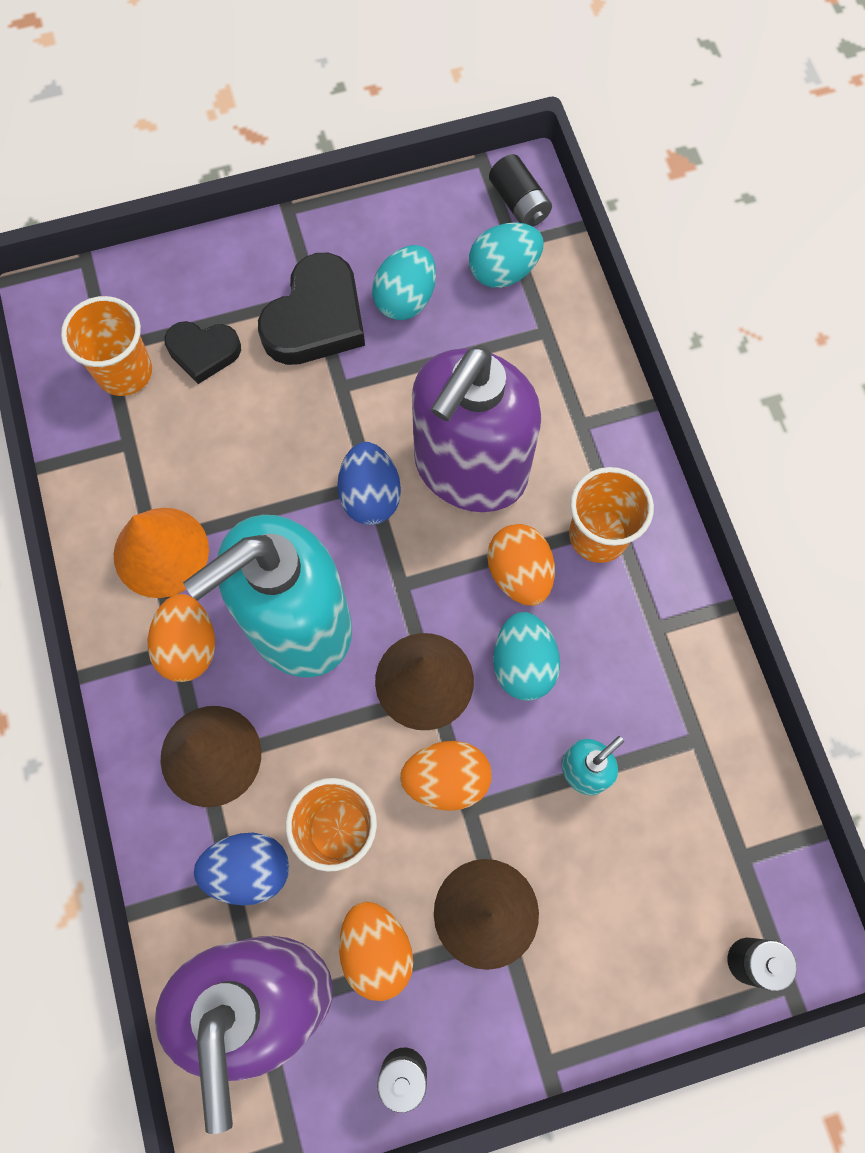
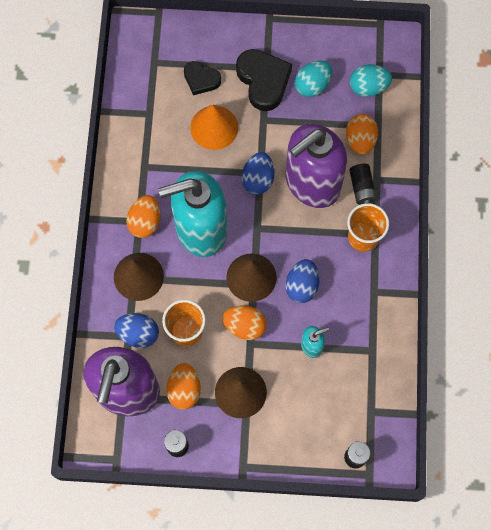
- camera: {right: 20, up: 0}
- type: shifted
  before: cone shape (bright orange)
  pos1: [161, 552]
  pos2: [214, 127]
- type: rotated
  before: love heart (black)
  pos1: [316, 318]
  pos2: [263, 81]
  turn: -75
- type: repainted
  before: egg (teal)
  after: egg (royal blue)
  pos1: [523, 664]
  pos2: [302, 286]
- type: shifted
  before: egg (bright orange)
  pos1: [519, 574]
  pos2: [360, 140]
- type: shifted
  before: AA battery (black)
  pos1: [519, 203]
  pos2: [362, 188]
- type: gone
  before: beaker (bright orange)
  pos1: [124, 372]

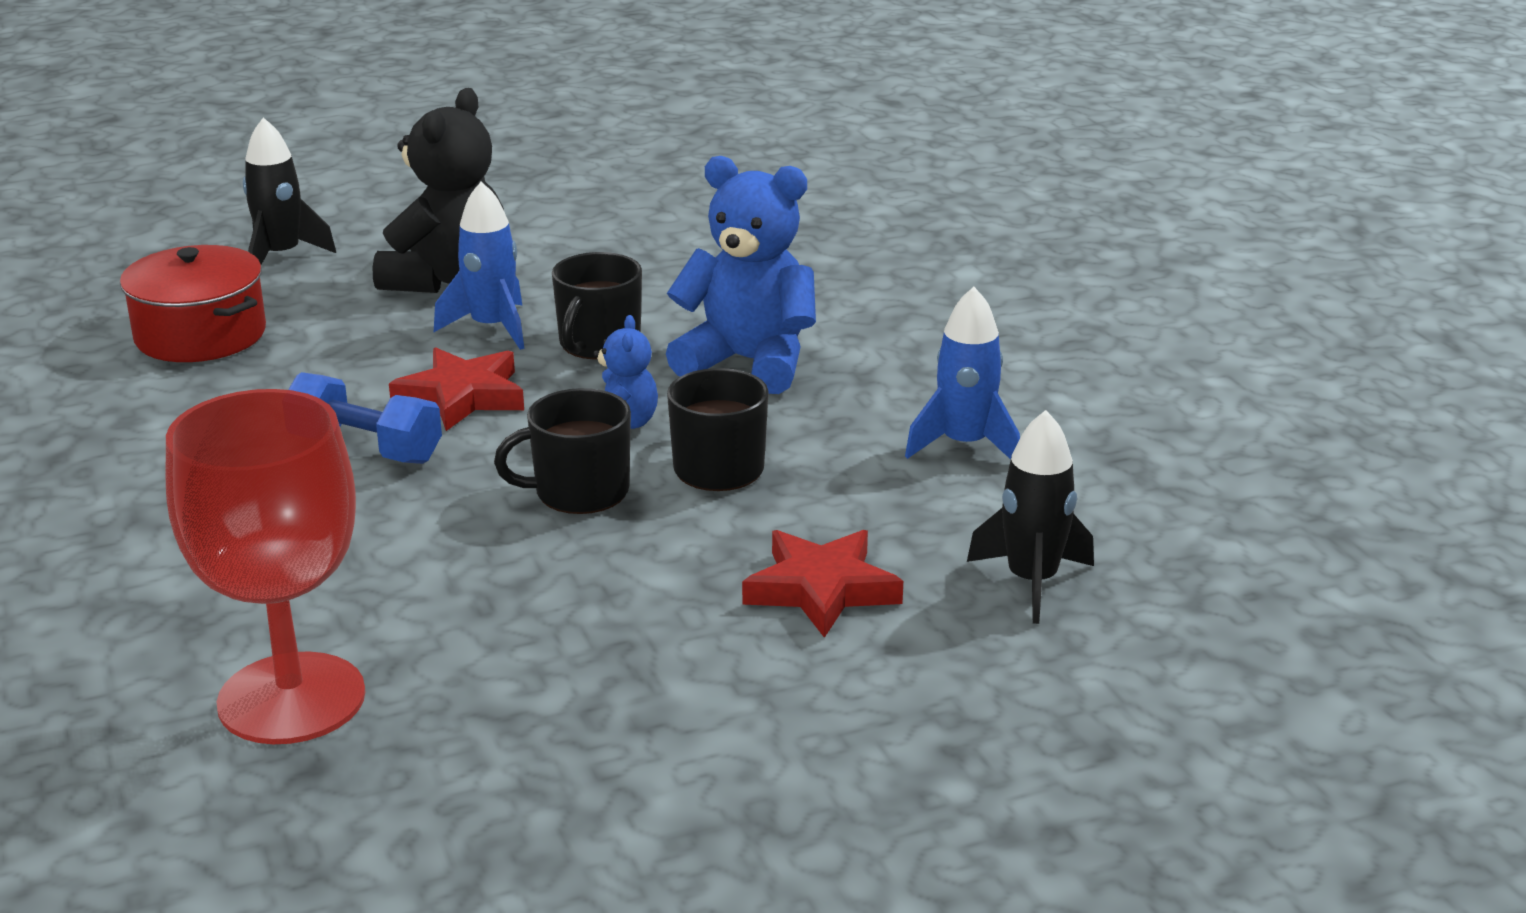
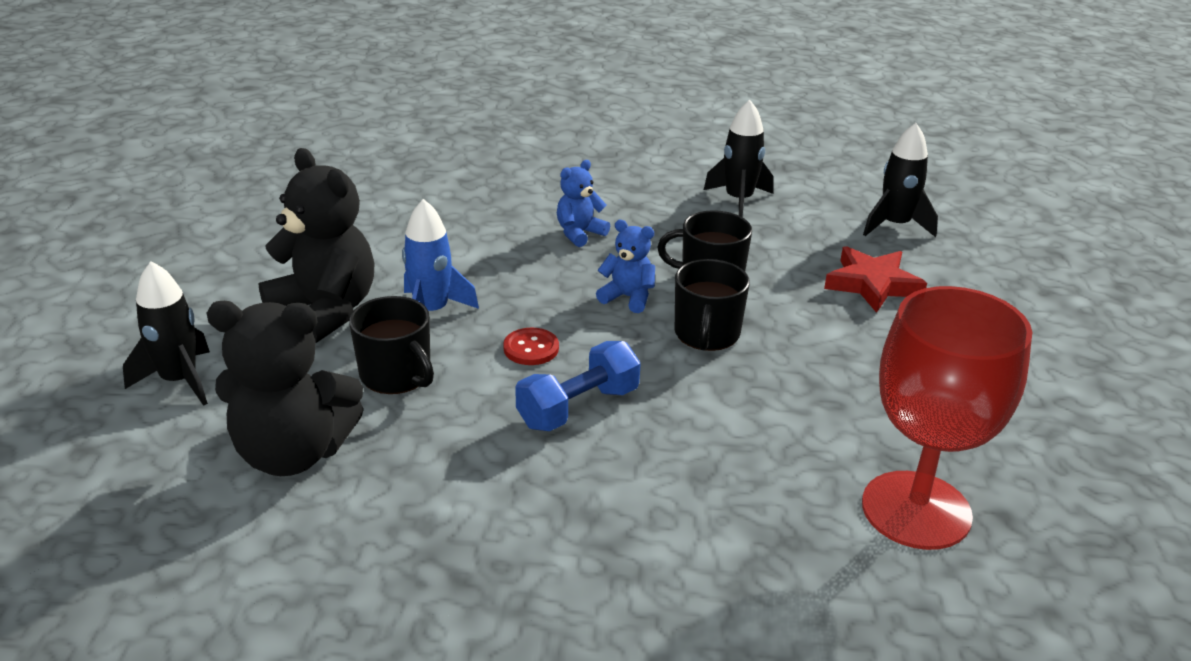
- camera: {right: -65, up: 5}
- type: swapped
  before: stockpot (red)
  after: stuffed bear (black)
  pos1: [200, 335]
  pos2: [293, 453]
- type: shifted
  before: mug (black)
  pos1: [598, 344]
  pos2: [396, 375]
- type: swapped
  before: five-pointed star (red)
  after: sewing button (red)
  pos1: [462, 396]
  pos2: [531, 348]
- type: scaled
  before: stuffed bear (royal blue)
  pos1: [748, 362]
  pos2: [579, 233]
  scale: 0.51
- type: repainted
  before: rocket (royal blue)
  after: rocket (black)
  pos1: [964, 445]
  pos2: [738, 200]

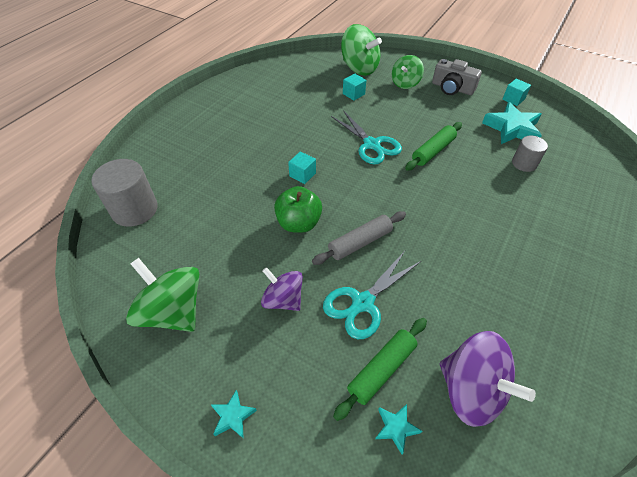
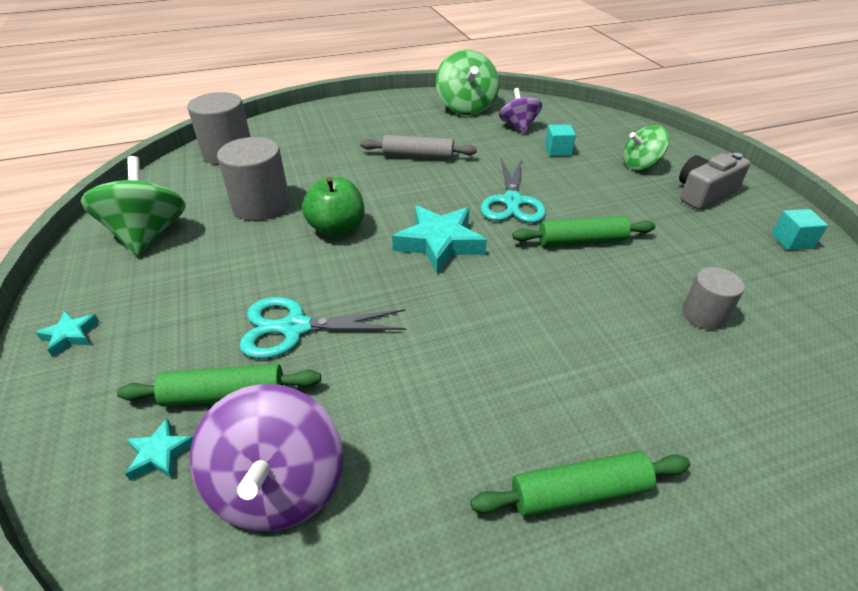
- camera: {right: 40, up: -10}
- type: new
  after: cylinder shape (gray)
  pos2: [261, 205]
- type: shifted
  before: pastry roller (gray)
  pos1: [360, 242]
  pos2: [418, 156]
- type: shifted
  before: five-pointed star (teal)
  pos1: [512, 128]
  pos2: [439, 243]
- type: shifted
  before: spinning top (leaf-green)
  pos1: [359, 68]
  pos2: [466, 107]
- type: new
  after: pastry roller (leaf-green)
  pos2: [579, 493]
- type: shifted
  before: spinning top (purple)
  pos1: [283, 299]
  pos2: [518, 127]
- type: rotated
  before: photo camera (gray)
  pos1: [452, 88]
  pos2: [704, 193]
  turn: 75
- type: gone
  before: block (teal)
  pos1: [302, 175]

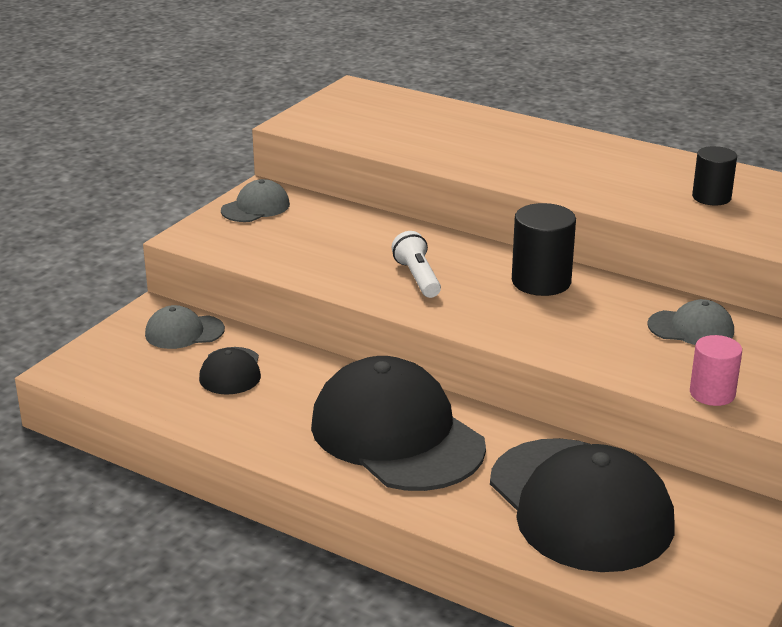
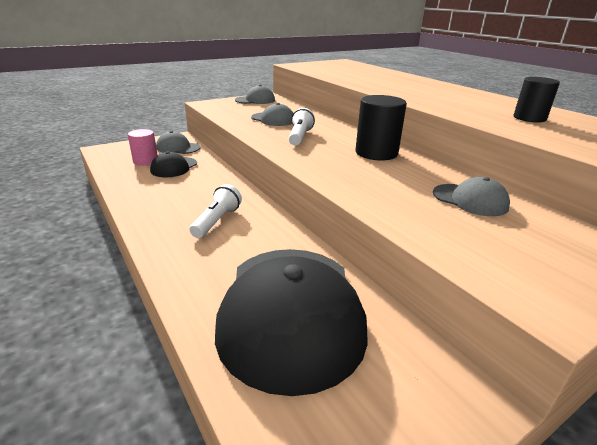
- camera: {right: 25, up: 0}
- type: shifted
  before: cylinder shape (rose-pink)
  pos1: [712, 393]
  pos2: [145, 161]
- type: swapped
  before: cap (black)
  after: pocket torch (pure white)
  pos1: [396, 435]
  pos2: [217, 221]
- type: new
  after: cap (gray)
  pos2: [273, 119]

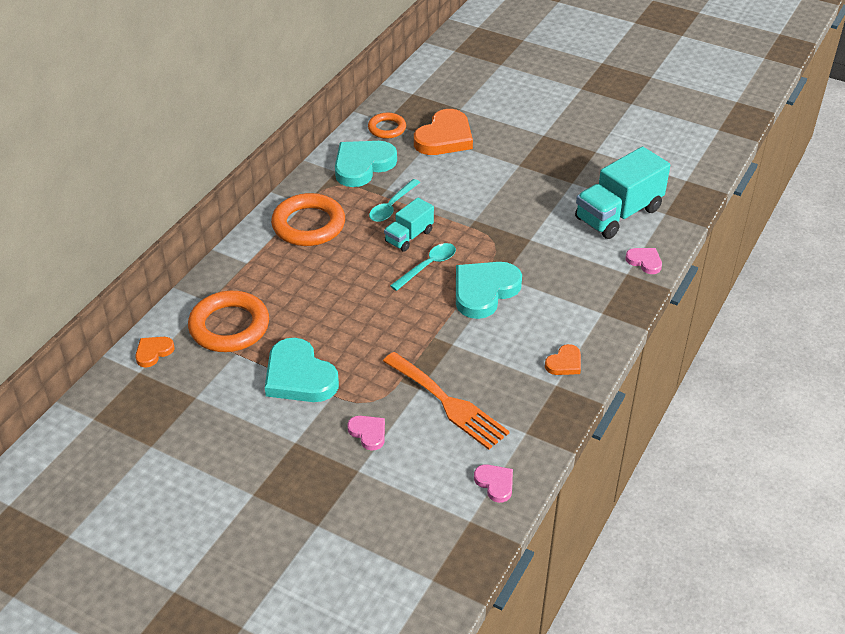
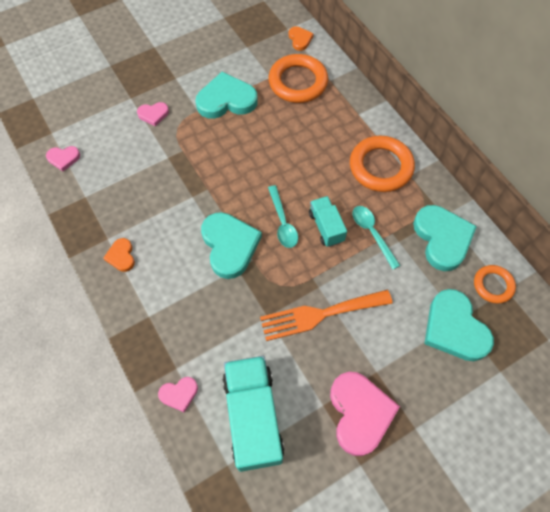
- camera: {right: 120, up: 20}
- type: shifted
  before: fork (bright orange)
  pos1: [448, 403]
  pos2: [320, 314]
- type: new
  after: love heart (rose-pink)
  pos2: [360, 413]
- type: repainted
  before: love heart (bright orange)
  after: love heart (teal)
  pos1: [444, 137]
  pos2: [454, 328]

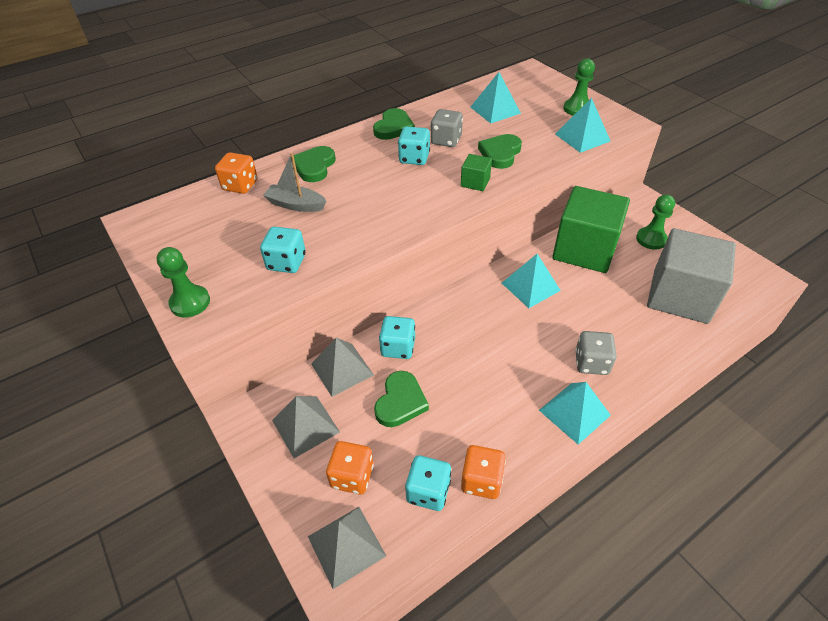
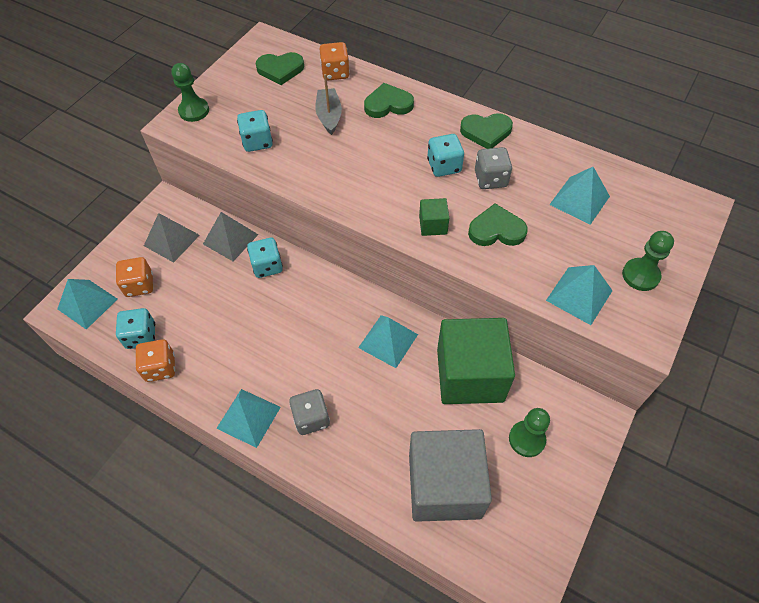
- camera: {right: 65, up: 10}
- type: repainted
  before: pyramid (gray)
  after: pyramid (teal)
  pos1: [346, 546]
  pos2: [87, 304]
- type: shifted
  before: love heart (leaf-green)
  pos1: [400, 402]
  pos2: [280, 70]

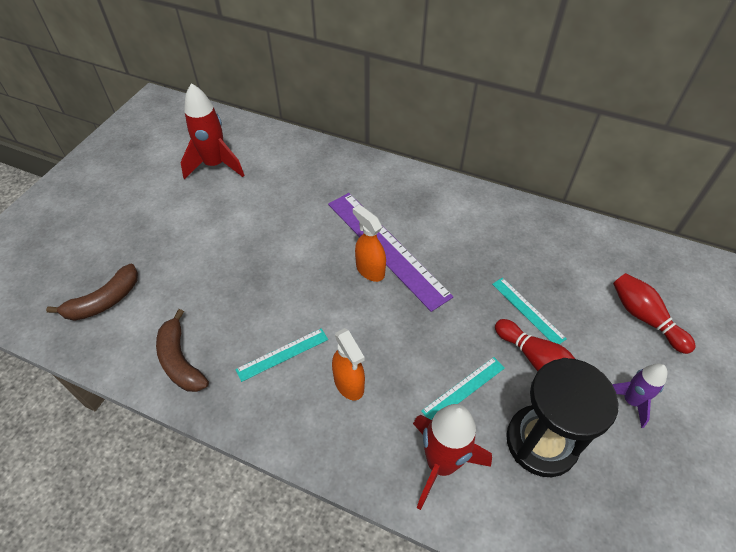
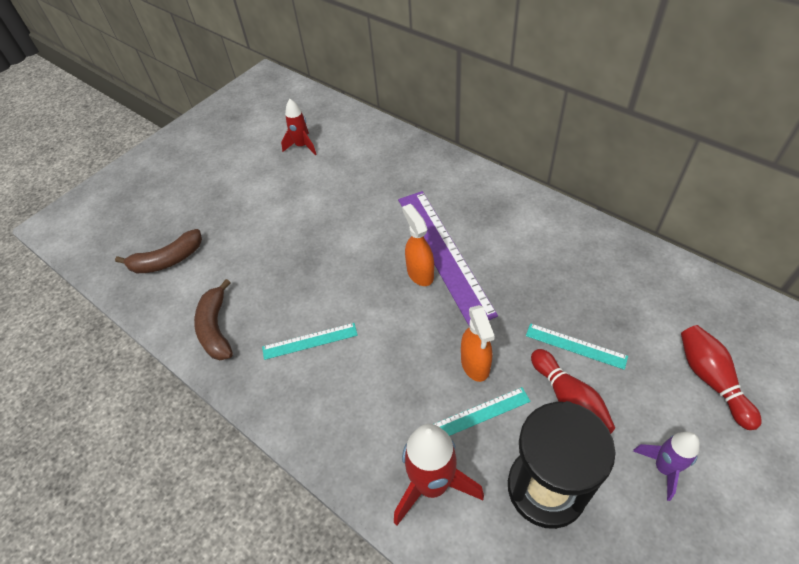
- camera: {right: 20, up: 0}
- type: scaled
  before: rocket (red)
  pos1: [215, 165]
  pos2: [302, 146]
  scale: 0.61
- type: shifted
  before: spray bottle (bright orange)
  pos1: [349, 384]
  pos2: [475, 364]
- type: rotated
  before: straightedge (teal)
  pos1: [528, 310]
  pos2: [575, 345]
  turn: -45

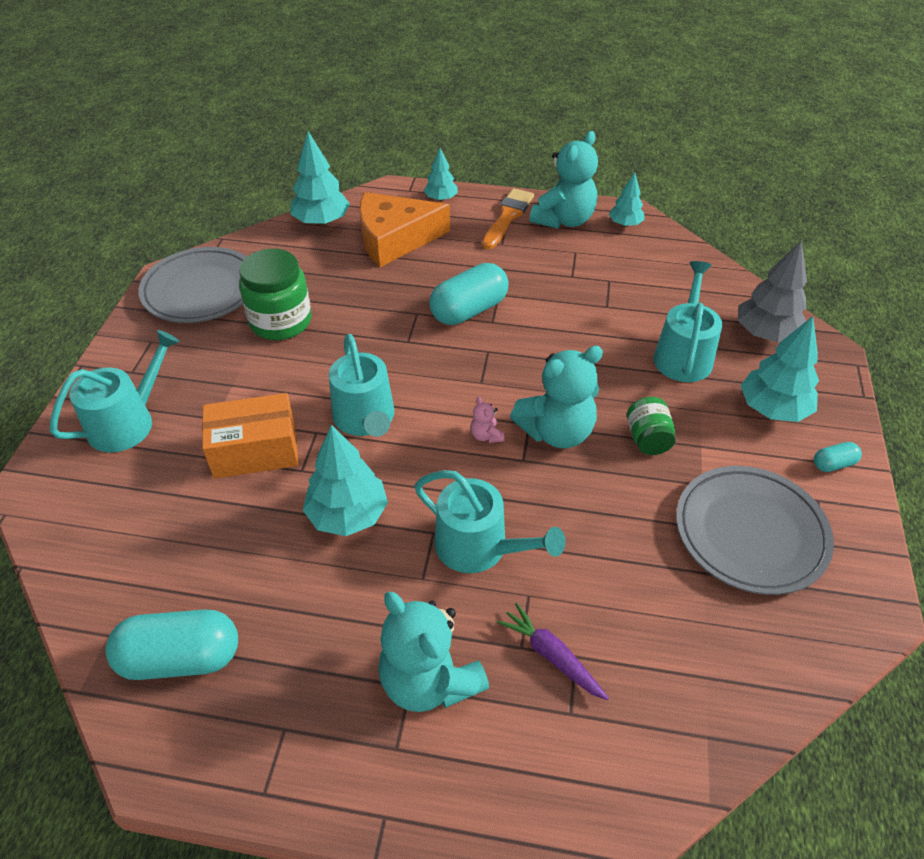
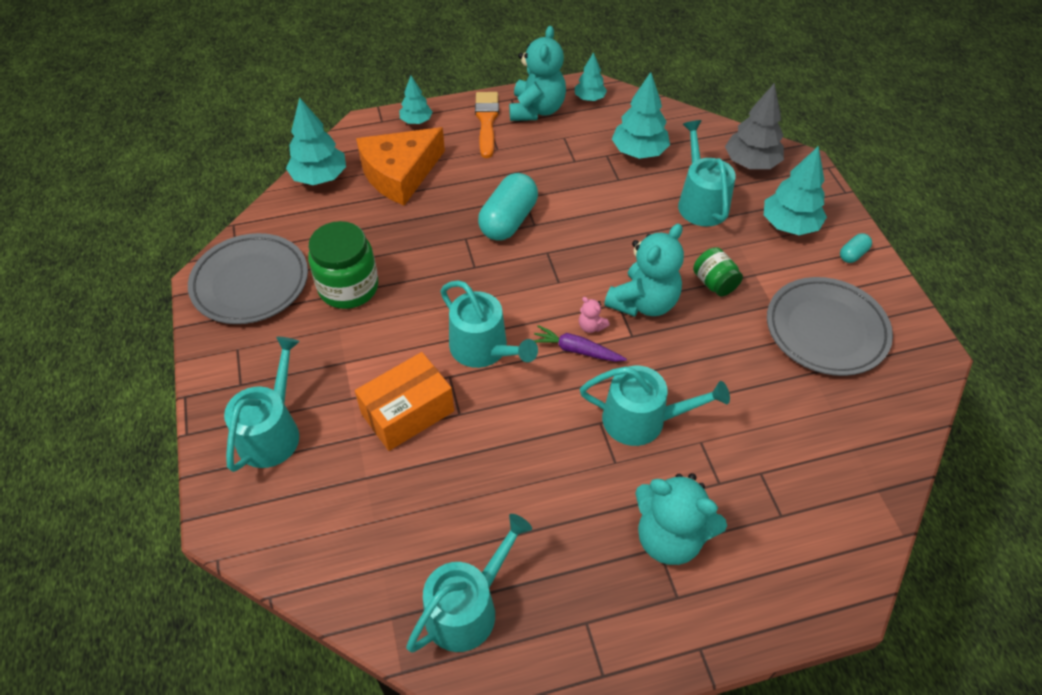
- camera: {right: -25, up: 5}
- type: swapped
  before: pill (teal)
  after: watering can (teal)
  pos1: [181, 658]
  pos2: [467, 608]
- type: shifted
  before: root vegetable (purple)
  pos1: [552, 656]
  pos2: [576, 350]
- type: shifted
  before: toy tree (teal)
  pos1: [348, 515]
  pos2: [639, 152]

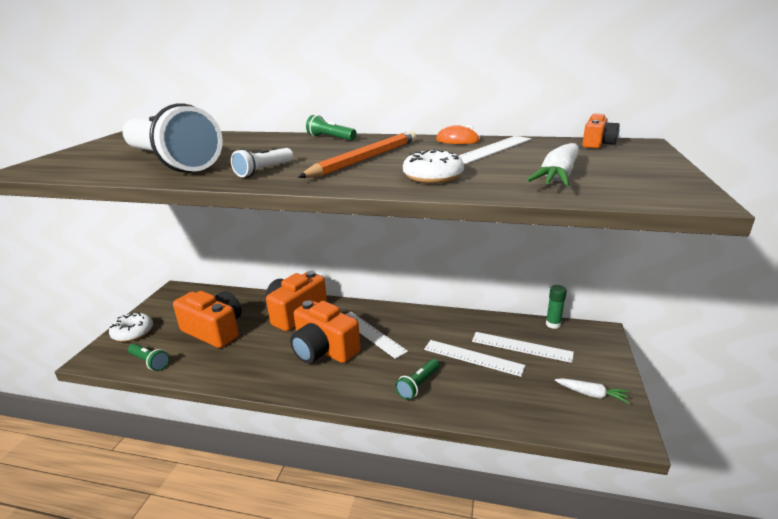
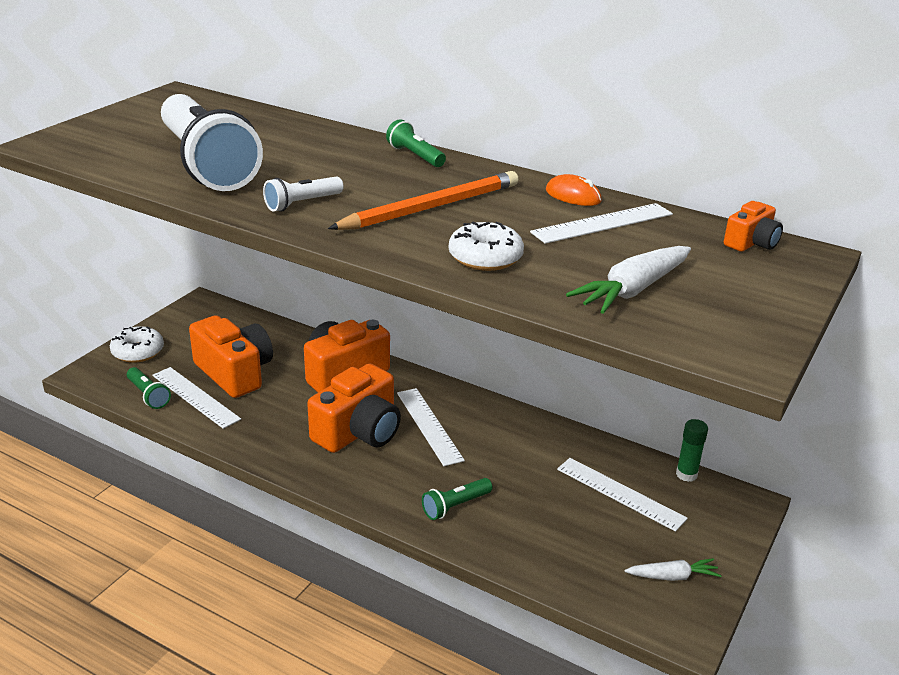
- camera: {right: 15, up: 5}
- type: shifted
  before: straightedge (pure white)
  pos1: [473, 357]
  pos2: [195, 397]
- type: rotated
  before: photo camera (bright orange)
  pos1: [323, 350]
  pos2: [359, 432]
  turn: -105
- type: rotated
  before: root vegetable (pure white)
  pos1: [592, 394]
  pos2: [672, 576]
  turn: -45

